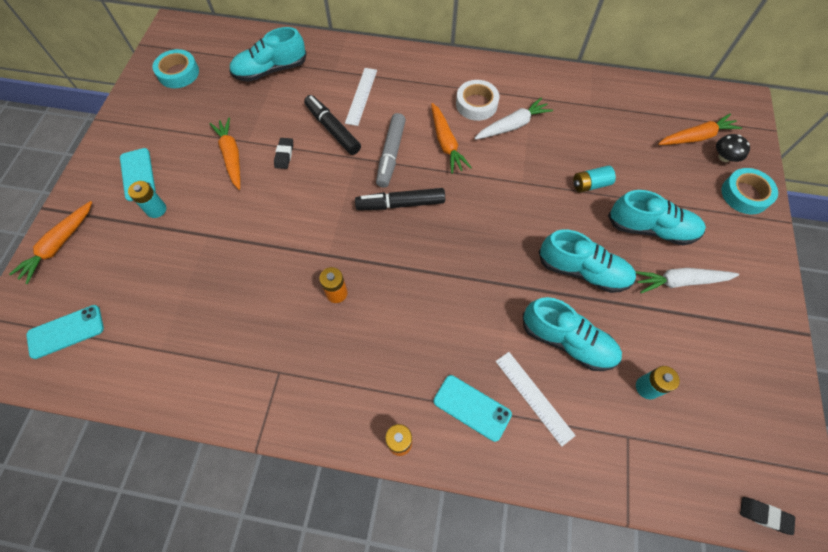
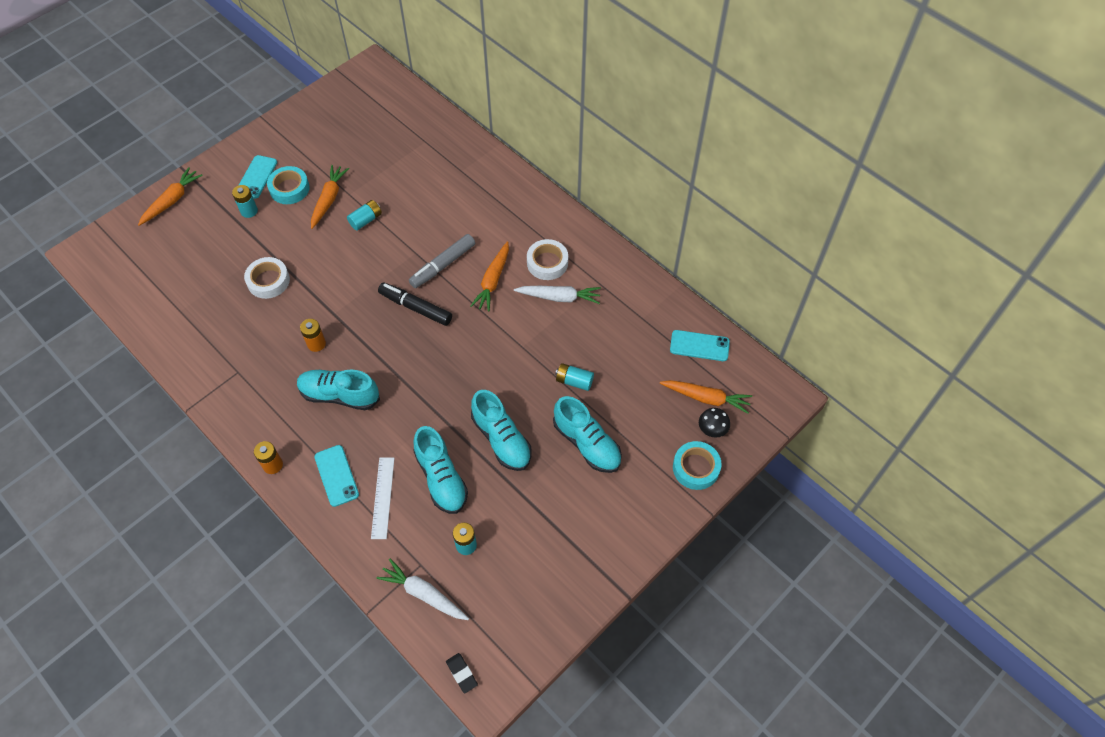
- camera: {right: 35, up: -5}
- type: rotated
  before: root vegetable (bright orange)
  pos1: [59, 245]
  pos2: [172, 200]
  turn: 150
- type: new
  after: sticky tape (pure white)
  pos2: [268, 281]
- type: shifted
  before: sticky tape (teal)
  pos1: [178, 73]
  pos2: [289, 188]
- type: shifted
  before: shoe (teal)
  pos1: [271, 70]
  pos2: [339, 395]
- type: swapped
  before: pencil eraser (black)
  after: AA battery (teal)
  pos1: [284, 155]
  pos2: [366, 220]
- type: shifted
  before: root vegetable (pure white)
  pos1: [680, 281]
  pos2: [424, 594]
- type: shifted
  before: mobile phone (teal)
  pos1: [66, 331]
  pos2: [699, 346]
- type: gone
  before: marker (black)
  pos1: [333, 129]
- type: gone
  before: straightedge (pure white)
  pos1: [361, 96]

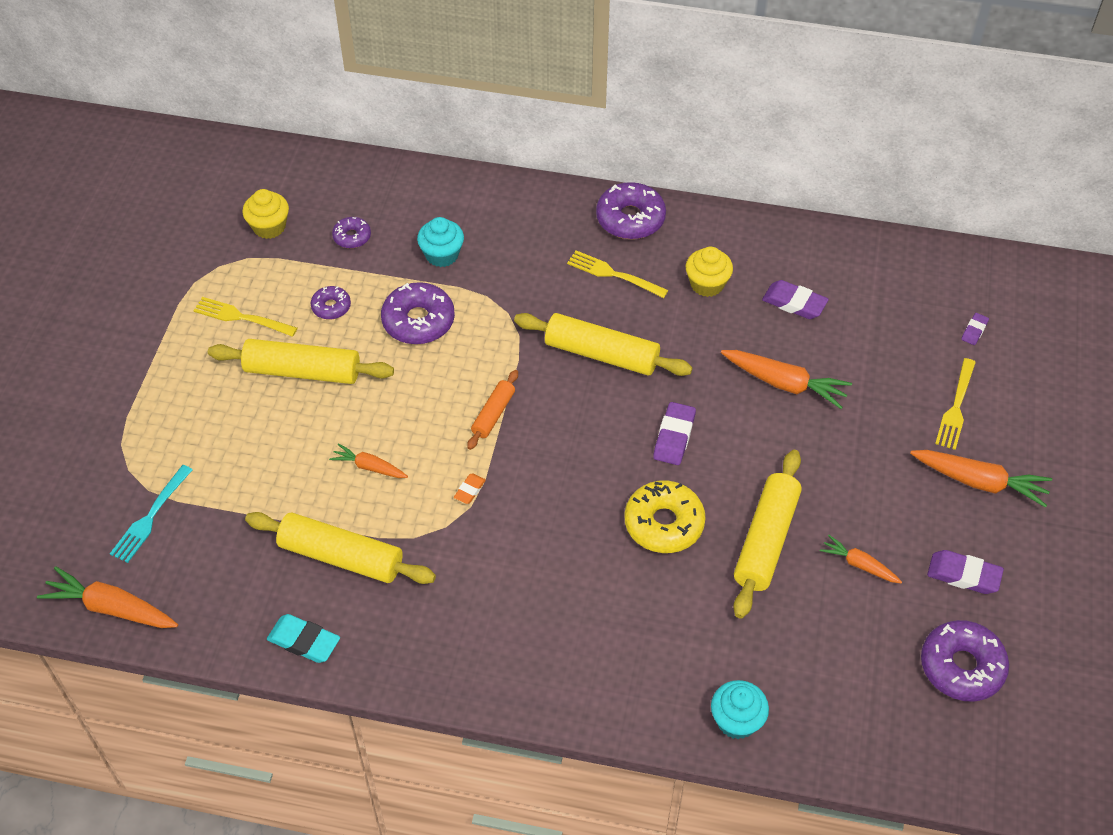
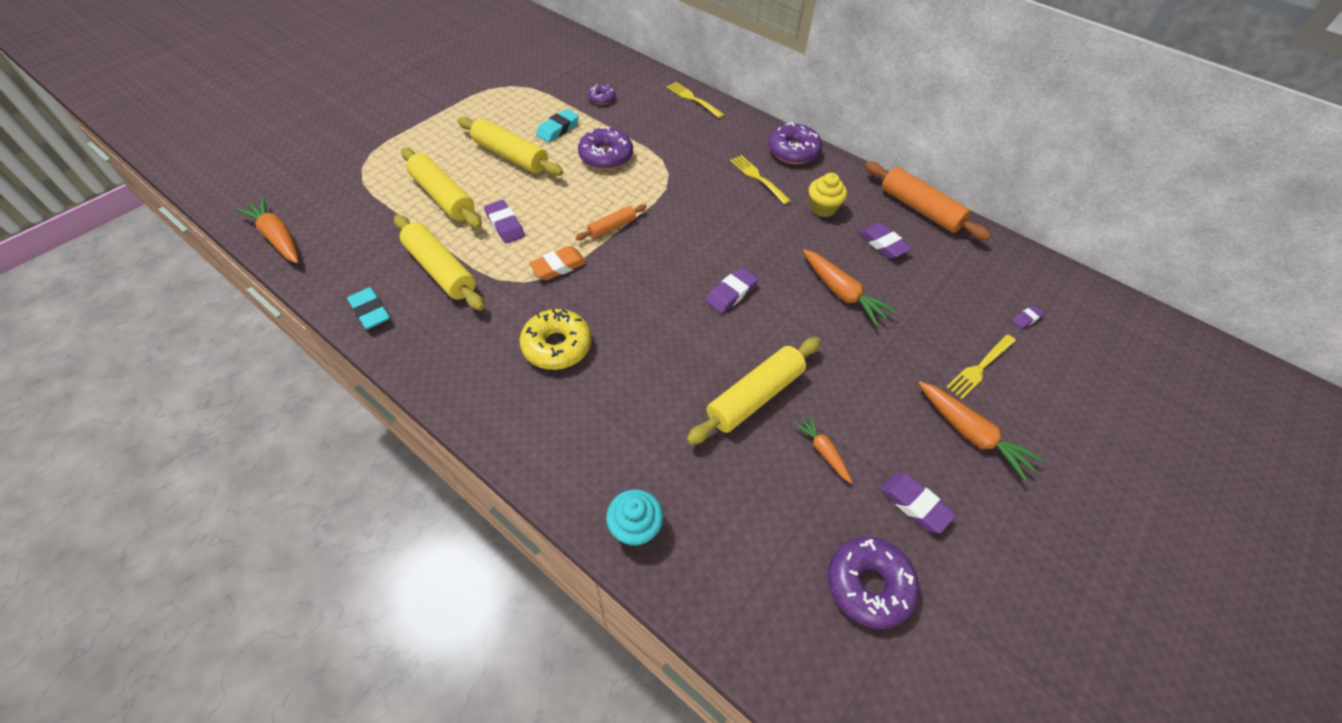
- camera: {right: 25, up: 0}
- type: shifted
  before: pastry roller (bright yellow)
  pos1: [601, 354]
  pos2: [443, 196]
- type: swapped
  before: root vegetable (bright orange)
  after: pencil eraser (purple)
  pos1: [369, 467]
  pos2: [505, 225]
- type: shifted
  before: donut (bright yellow)
  pos1: [664, 523]
  pos2: [557, 346]
- type: scaled
  before: pencil eraser (bright orange)
  pos1: [470, 490]
  pos2: [558, 266]
  scale: 1.77
- type: swapped
  before: donut (purple)
  after: pencil eraser (teal)
  pos1: [331, 307]
  pos2: [558, 129]
- type: shifted
  before: fork (bright yellow)
  pos1: [241, 317]
  pos2: [693, 99]
- type: new
  after: pastry roller (bright orange)
  pos2: [920, 209]
- type: gone
  before: fork (teal)
  pos1: [150, 517]
- type: gone
  before: cupcake (bright yellow)
  pos1: [269, 227]
- type: gone
  before: cupcake (teal)
  pos1: [442, 255]

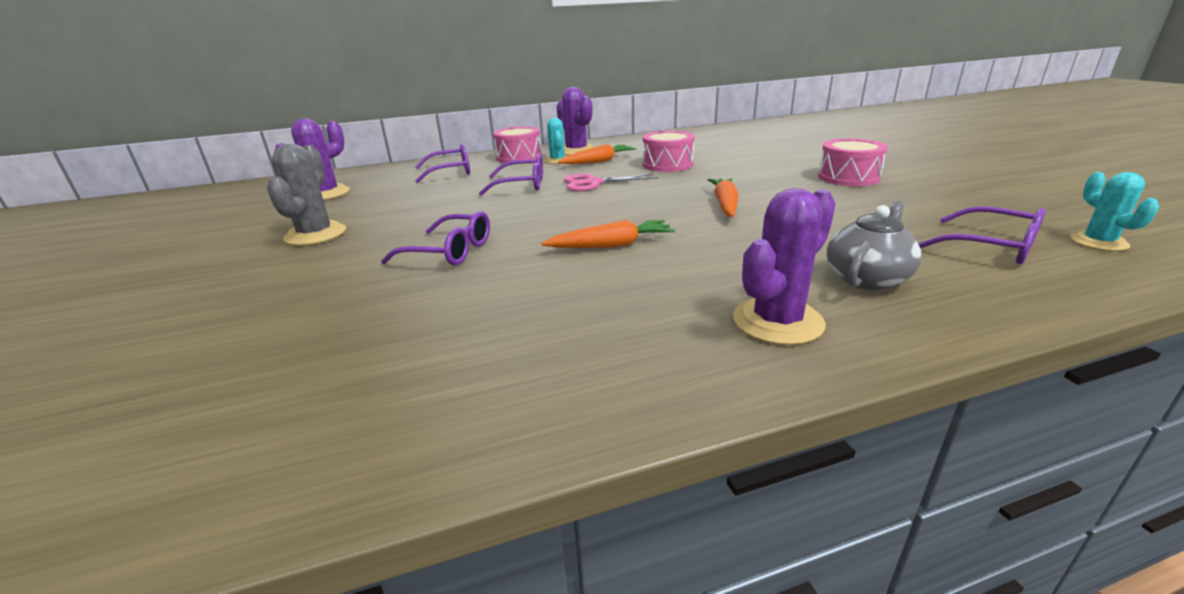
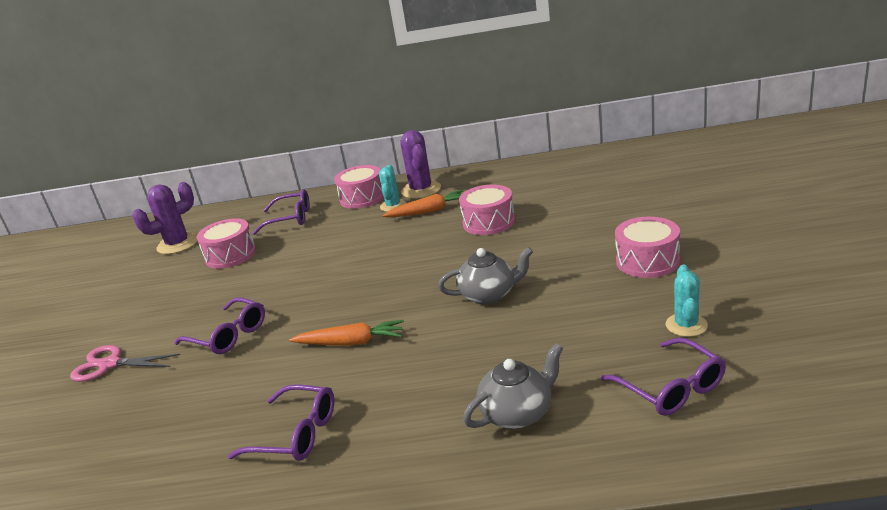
- camera: {right: 20, up: 0}
- type: shifted
  before: scissors (rose-pink)
  pos1: [593, 183]
  pos2: [110, 364]
- type: new
  after: snare drum (rose-pink)
  pos2: [230, 255]
- type: shifted
  before: glasses (purple)
  pos1: [522, 185]
  pos2: [296, 434]
- type: swapped
  before: root vegetable (bright orange)
  after: tea pot (gray)
  pos1: [725, 204]
  pos2: [489, 295]
- type: shifted
  before: saguaro cactus (teal)
  pos1: [1098, 242]
  pos2: [686, 325]
- type: gone
  before: saguaro cactus (gray)
  pos1: [315, 234]
- type: gone
  before: saguaro cactus (purple)
  pos1: [777, 321]

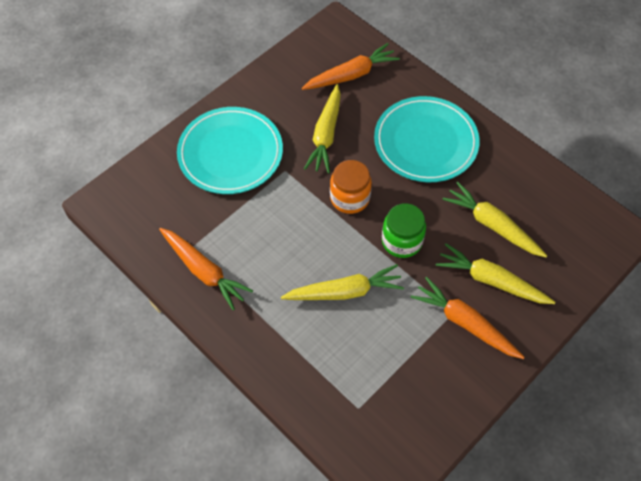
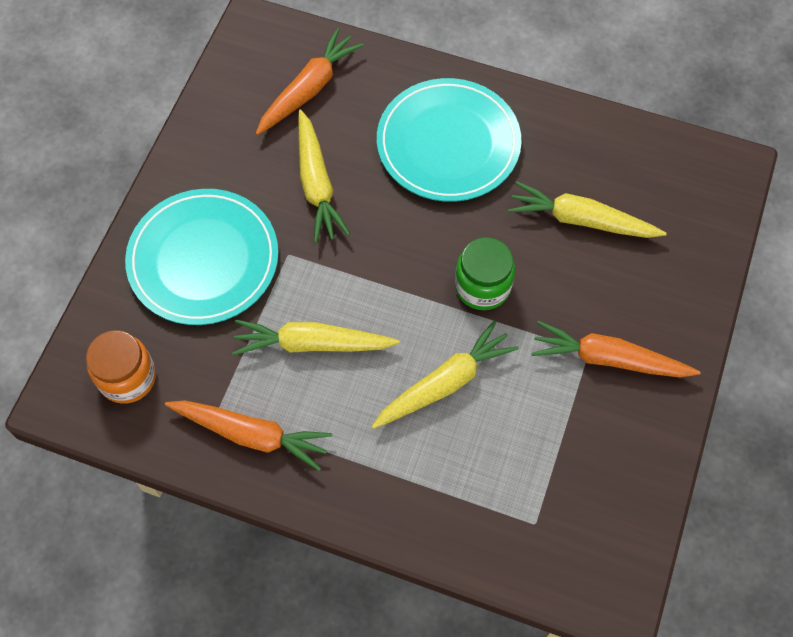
- camera: {right: -25, up: 5}
- type: shifted
  before: preserve jar (bright orange)
  pos1: [349, 198]
  pos2: [127, 377]
- type: shifted
  before: root vegetable (bright yellow)
  pos1: [491, 280]
  pos2: [312, 344]

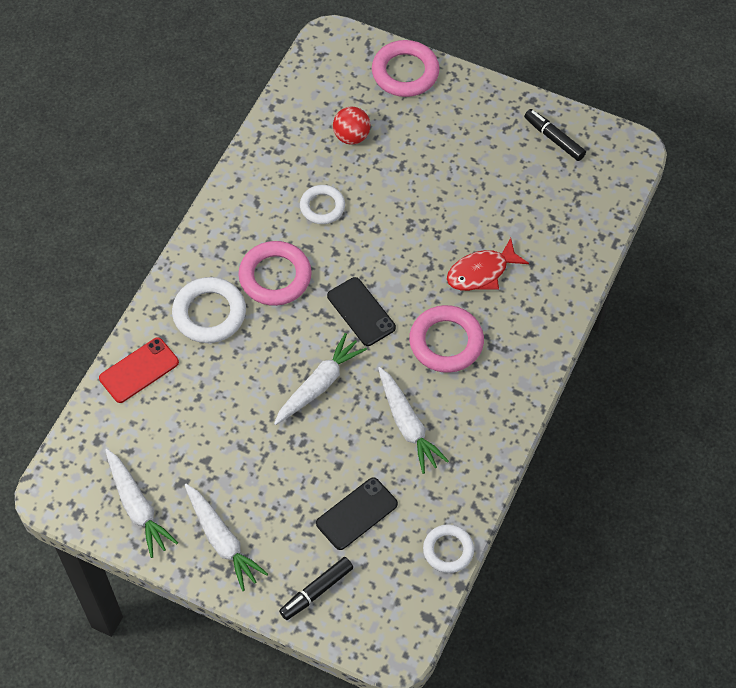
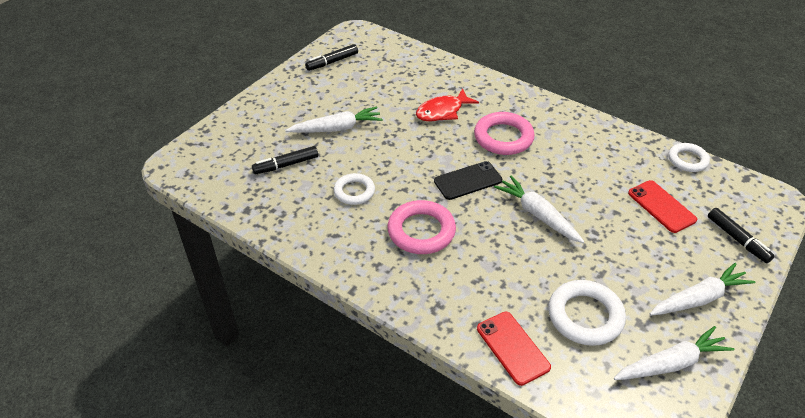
- camera: {right: -80, up: -15}
- type: swapped
  before: play ball (red)
  after: marker (black)
  pos1: [351, 136]
  pos2: [286, 165]
- type: shifted
  before: root vegetable (pure white)
  pos1: [407, 425]
  pos2: [337, 128]
- type: rotated
  before: fish (red)
  pos1: [481, 272]
  pos2: [442, 111]
  turn: 75
- type: shifted
  before: torus (pure white)
  pos1: [209, 313]
  pos2: [585, 316]
- type: repainted
  before: mobile phone (black)
  after: mobile phone (red)
  pos1: [356, 513]
  pos2: [661, 206]
- type: gone
  before: torus (rose-pink)
  pos1: [405, 72]

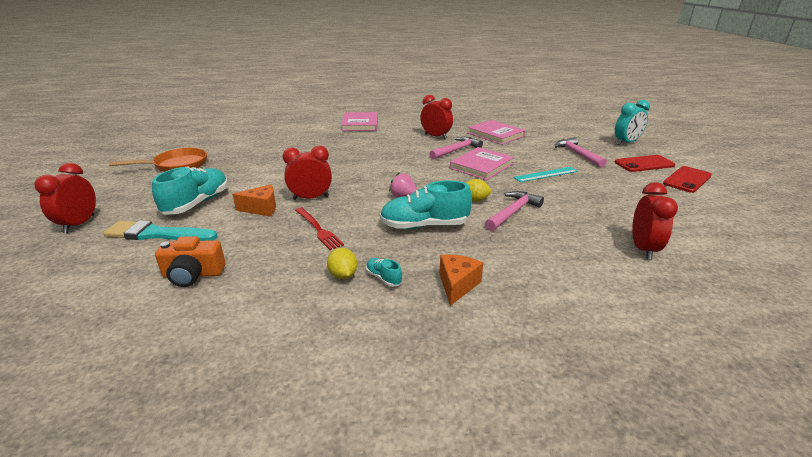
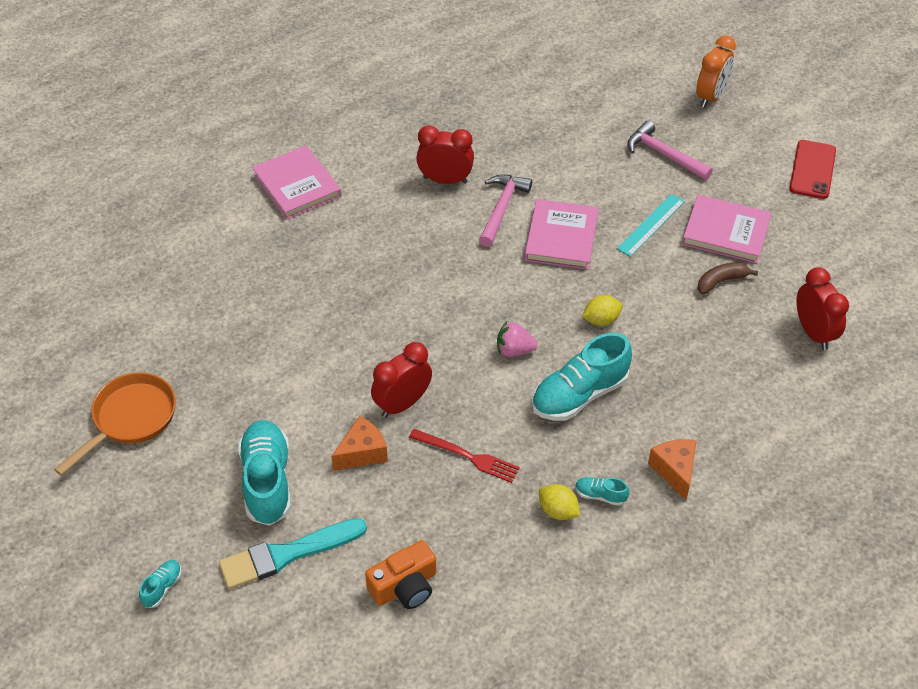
- camera: {right: -30, up: 20}
- type: swapped
  before: bedside clock (red)
  after: shoe (teal)
  pos1: [79, 224]
  pos2: [162, 587]
- type: shifted
  before: book (rose-pink)
  pos1: [496, 134]
  pos2: [726, 232]
- type: repainted
  before: bedside clock (teal)
  after: bedside clock (bright orange)
  pos1: [626, 143]
  pos2: [710, 96]
- type: new
  after: banana (russet)
  pos2: [721, 281]
- type: gone
  before: carpenter's hammer (rose-pink)
  pos1: [513, 212]
- type: gone
  before: mobile phone (red)
  pos1: [644, 164]

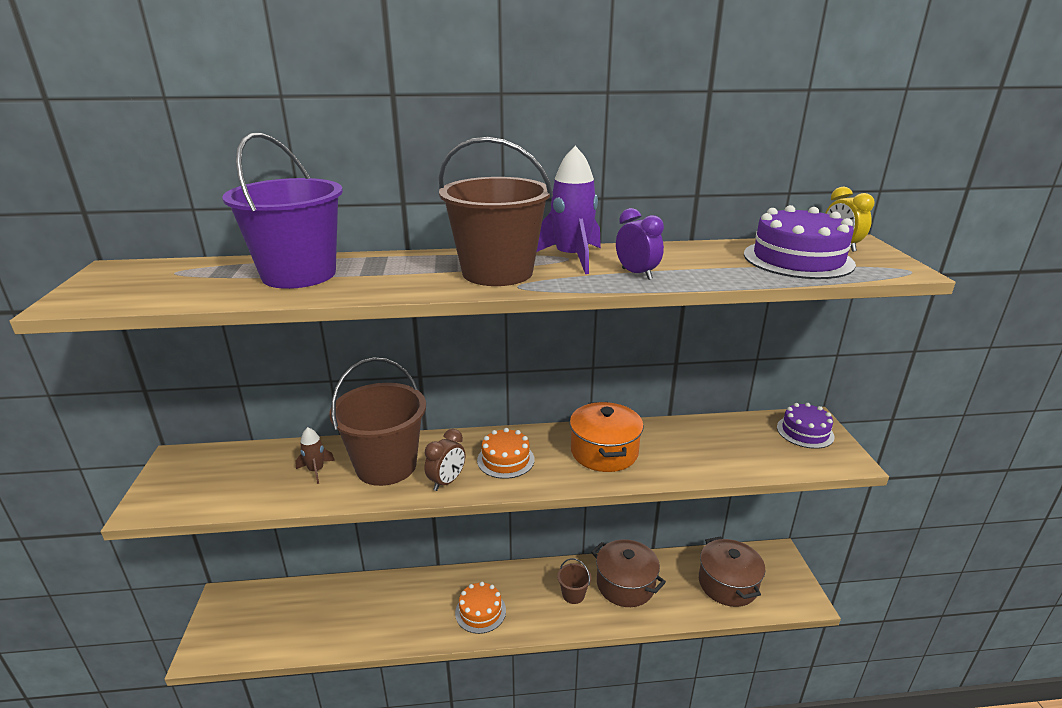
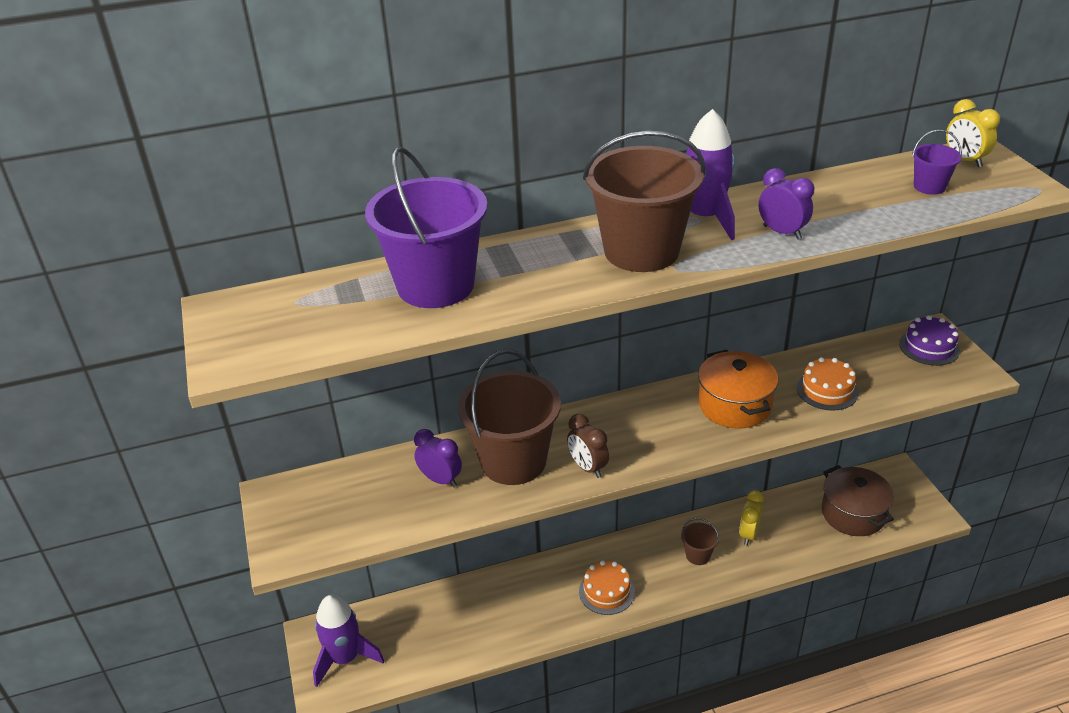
- camera: {right: -10, up: 10}
- type: new
  after: rocket (purple)
  pos2: [345, 658]
- type: swapped
  before: rocket (russet)
  after: bedside clock (purple)
  pos1: [316, 470]
  pos2: [440, 480]
- type: rotated
  before: bedside clock (russet)
  pos1: [447, 482]
  pos2: [587, 467]
  turn: 120
- type: swapped
  before: stockpot (russet)
  after: bedside clock (bright yellow)
  pos1: [625, 584]
  pos2: [748, 534]
- type: shifted
  before: gateau (bright orange)
  pos1: [505, 460]
  pos2: [827, 390]
- type: swapped
  before: gateau (purple)
  after: sand bucket (purple)
  pos1: [798, 259]
  pos2: [929, 187]

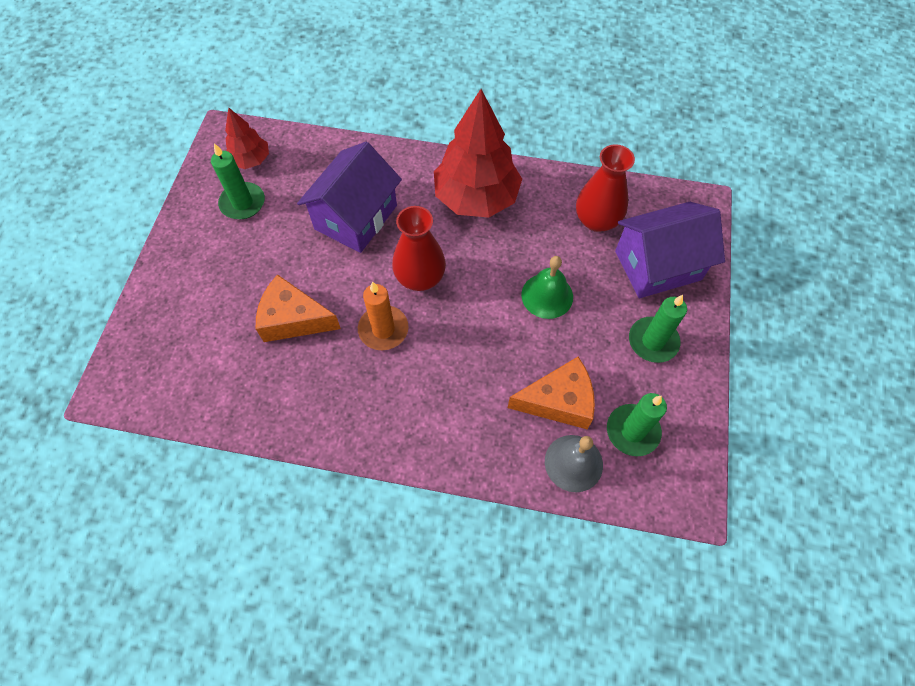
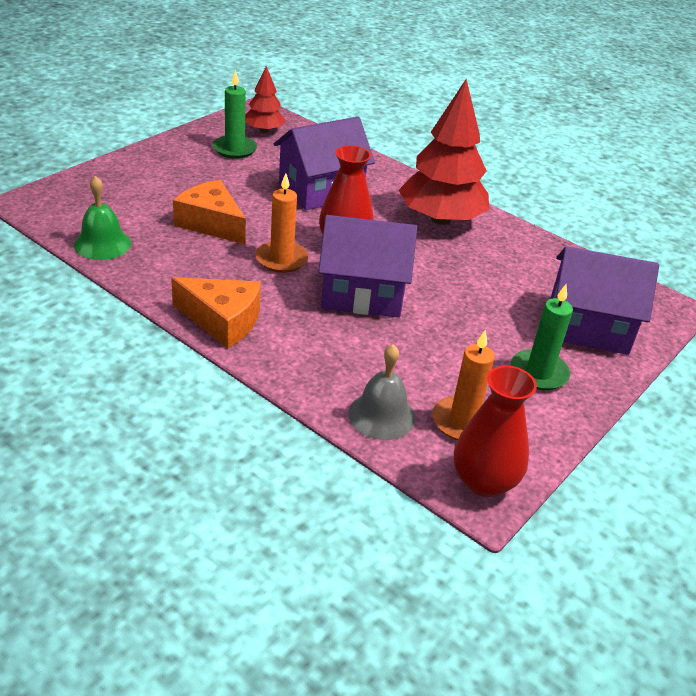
- camera: {right: 25, up: -25}
- type: shifted
  before: hand bell (leaf-green)
  pos1: [547, 295]
  pos2: [102, 244]
- type: shifted
  before: cheese (bright orange)
  pos1: [558, 401]
  pos2: [222, 321]
- type: new
  after: cottage (purple)
  pos2: [362, 293]
- type: repainted
  before: pillar candle (leaf-green)
  after: pillar candle (bright orange)
  pos1: [632, 431]
  pos2: [463, 422]
- type: shifted
  before: flower vase (red)
  pos1: [596, 220]
  pos2: [484, 481]

